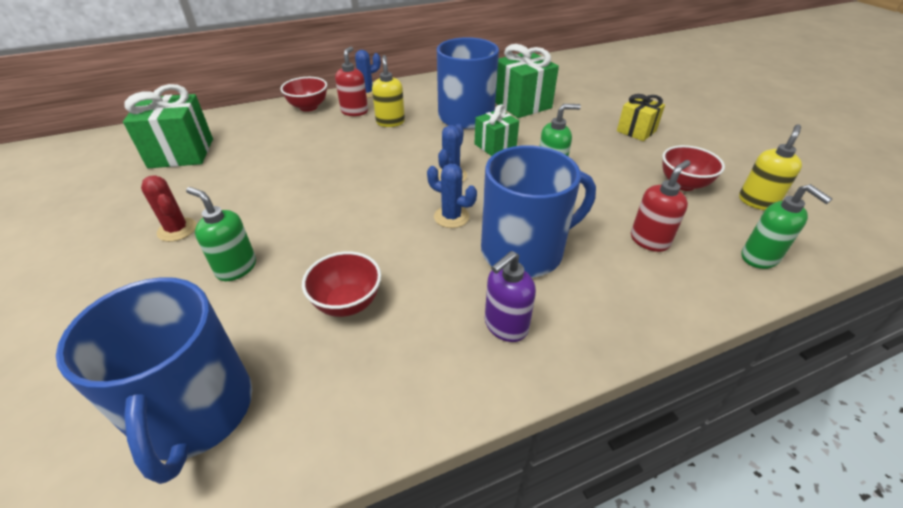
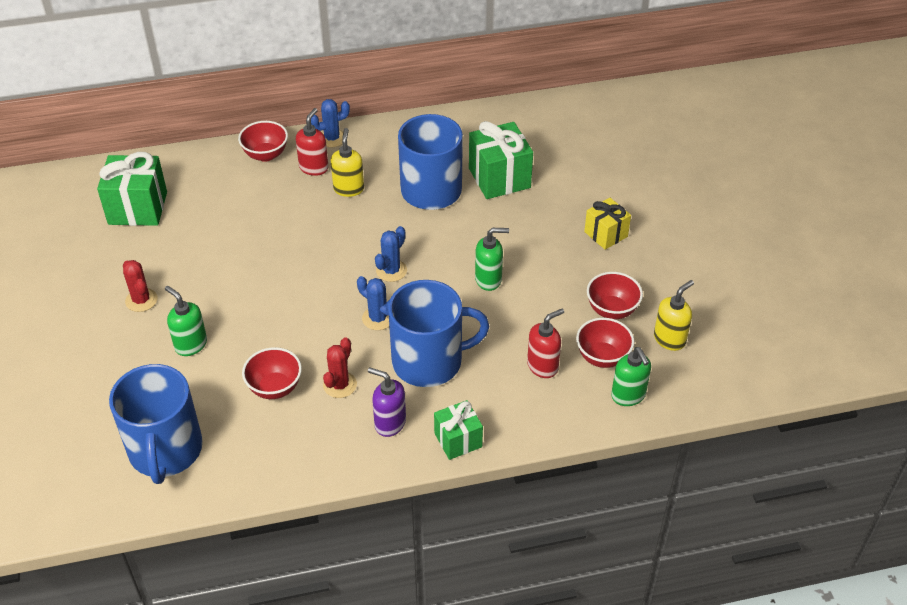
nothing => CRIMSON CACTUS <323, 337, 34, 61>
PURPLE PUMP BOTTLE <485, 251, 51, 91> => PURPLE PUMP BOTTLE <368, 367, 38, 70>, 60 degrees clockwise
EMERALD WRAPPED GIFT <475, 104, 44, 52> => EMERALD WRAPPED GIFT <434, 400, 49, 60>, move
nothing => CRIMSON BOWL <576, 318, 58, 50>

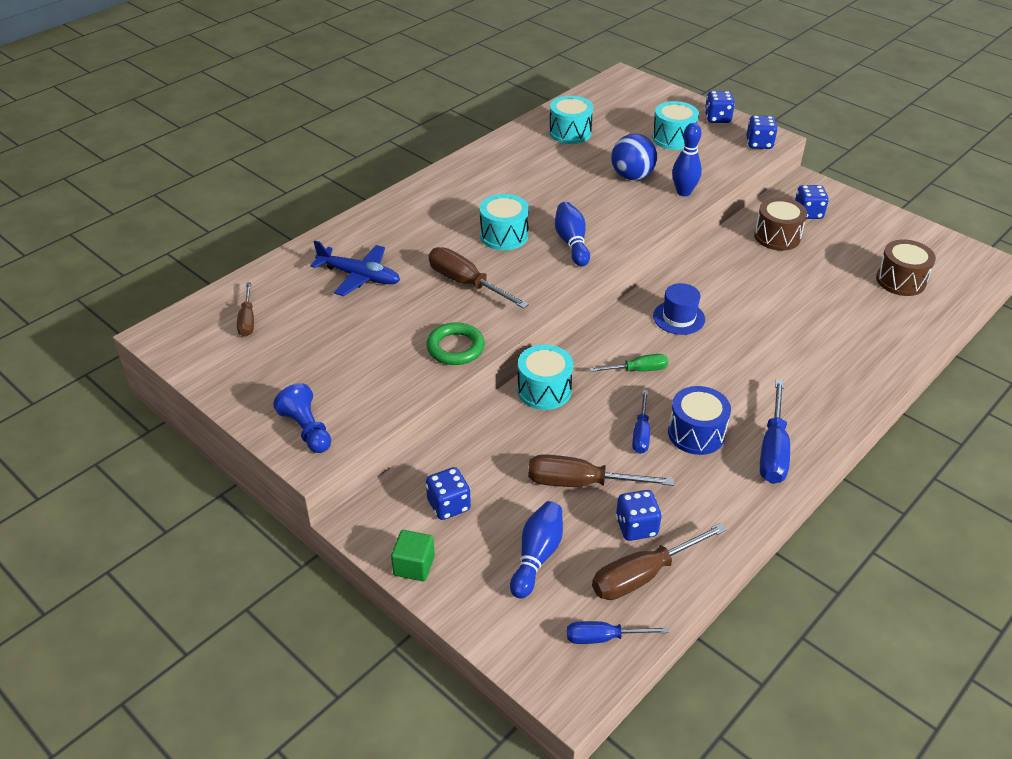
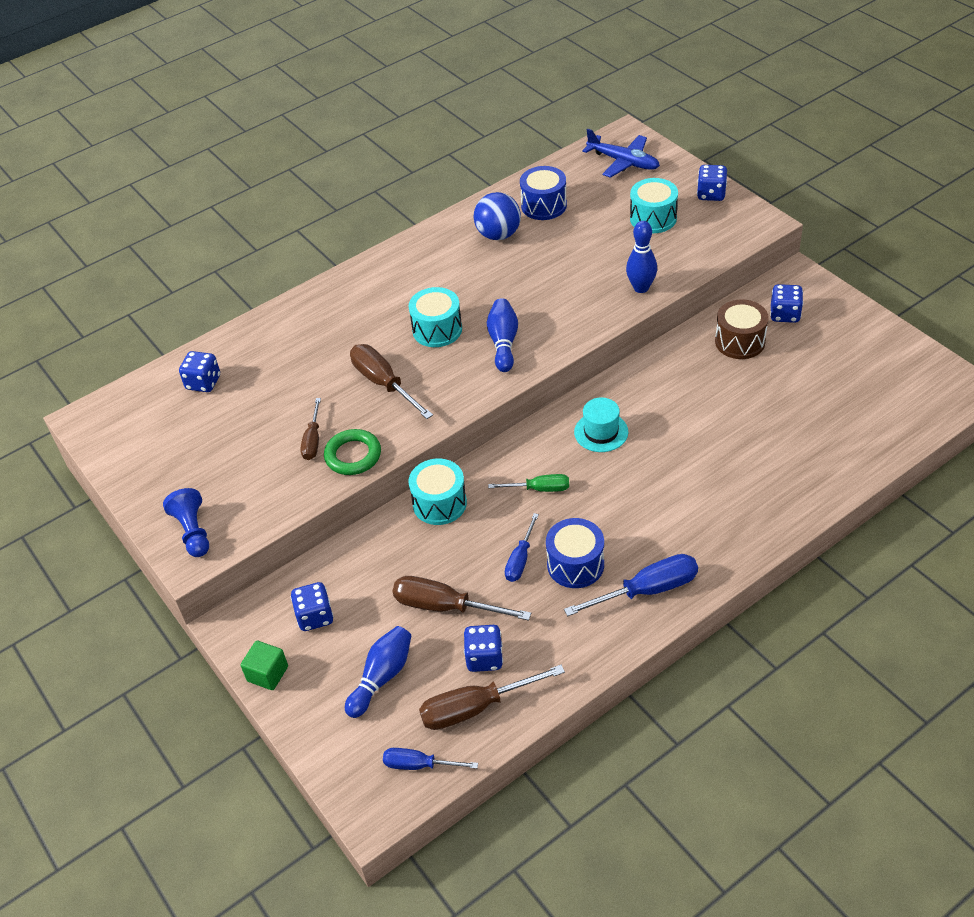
BLUE GAME DIE <746, 115, 32, 34> => BLUE GAME DIE <179, 351, 41, 41>, move
BROWN HAND SCREWDRIVER <237, 282, 17, 55> => BROWN HAND SCREWDRIVER <300, 398, 21, 62>, move
BLUE BALL <611, 134, 46, 46> => BLUE BALL <474, 192, 47, 48>, move
TEAL SNARE DRUM <549, 96, 44, 48> => BLUE SNARE DRUM <520, 166, 47, 54>
BLUE HAND SCREWDRIVER <760, 380, 30, 104> => BLUE HAND SCREWDRIVER <564, 554, 134, 62>, 135 degrees counterclockwise
BLUE HAT <653, 283, 52, 52> => TEAL HAT <574, 397, 54, 55>
BLUE TOY PLANE <310, 240, 90, 56> => BLUE TOY PLANE <582, 129, 78, 49>, move
BROWN SNARE DRUM <876, 239, 60, 57> => nothing

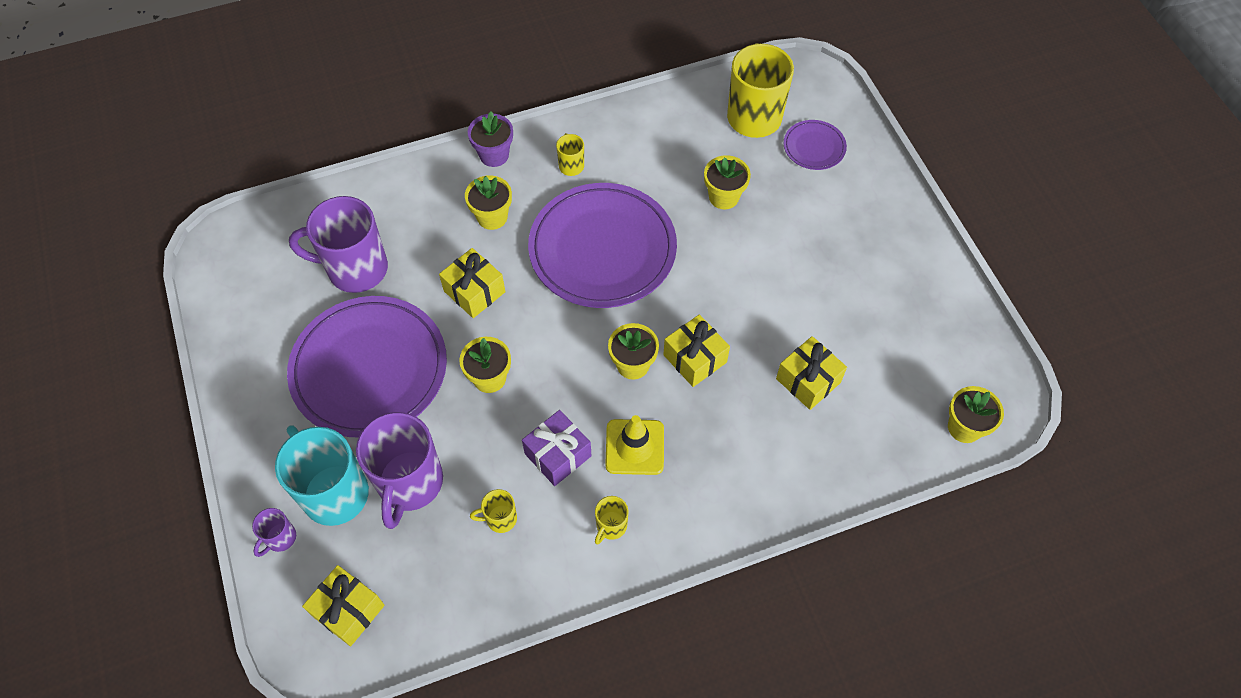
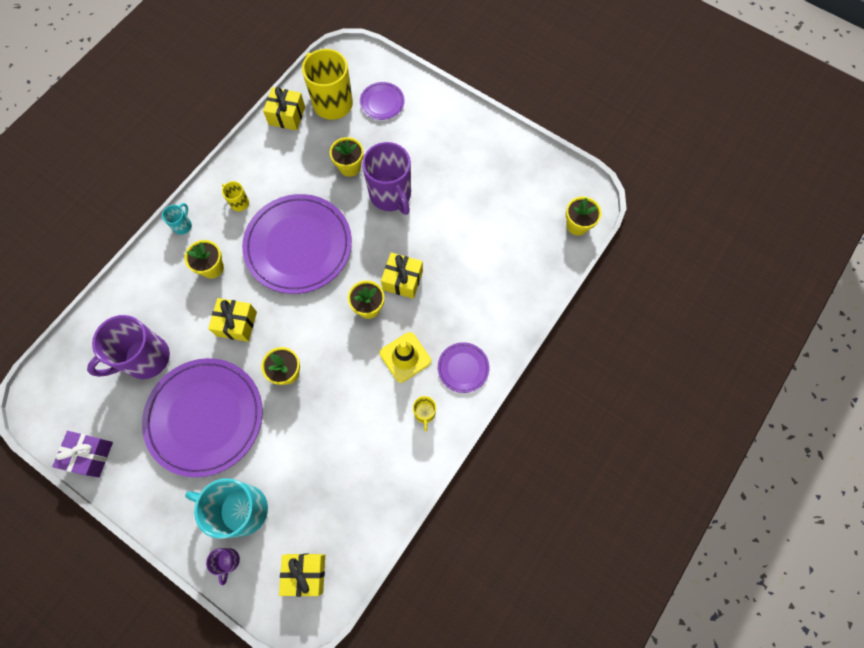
PURPLE WRAPPED GIFT <522, 410, 69, 76> => PURPLE WRAPPED GIFT <52, 431, 61, 47>, move
PURPLE PLANT POT <468, 111, 45, 56> => TEAL TEA MUG <162, 203, 30, 32>
GOLDEN WRAPPED GIFT <776, 336, 71, 74> => GOLDEN WRAPPED GIFT <263, 87, 42, 44>, move
PURPLE TEA MUG <356, 412, 87, 117> => PURPLE TEA MUG <362, 142, 49, 73>, move
nothing => PURPLE PLATE <438, 342, 51, 51>
GOLDEN TEA MUG <470, 489, 47, 44> => nothing

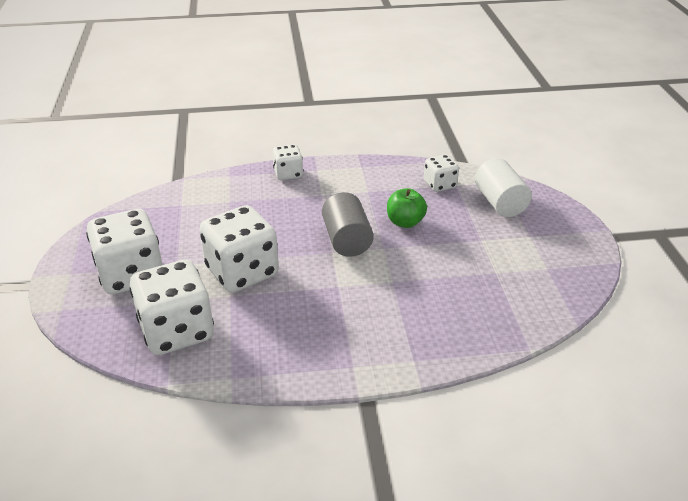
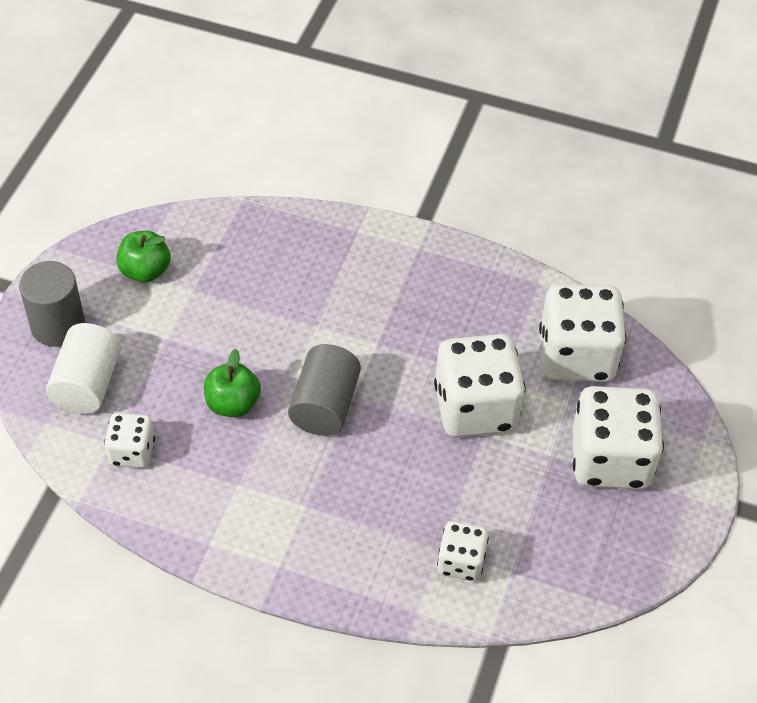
nothing => GRAY SOLID CYLINDER <19, 261, 66, 86>
nothing => EMERALD TOY APPLE <116, 231, 54, 51>
PURE WHITE GAME DIE <273, 145, 30, 35> => PURE WHITE GAME DIE <437, 521, 52, 60>, move

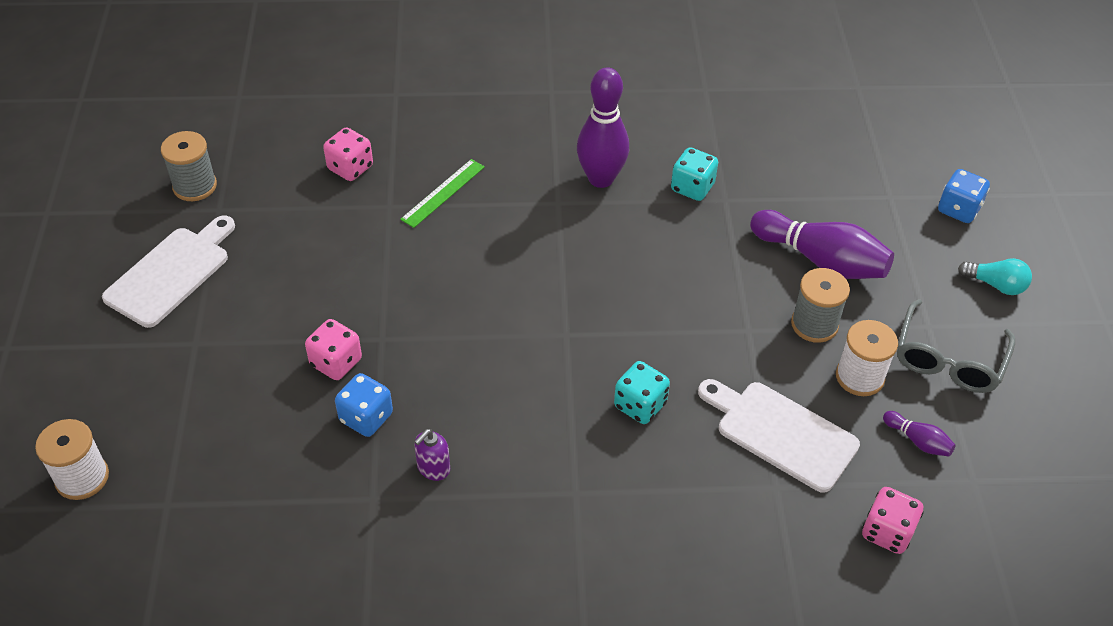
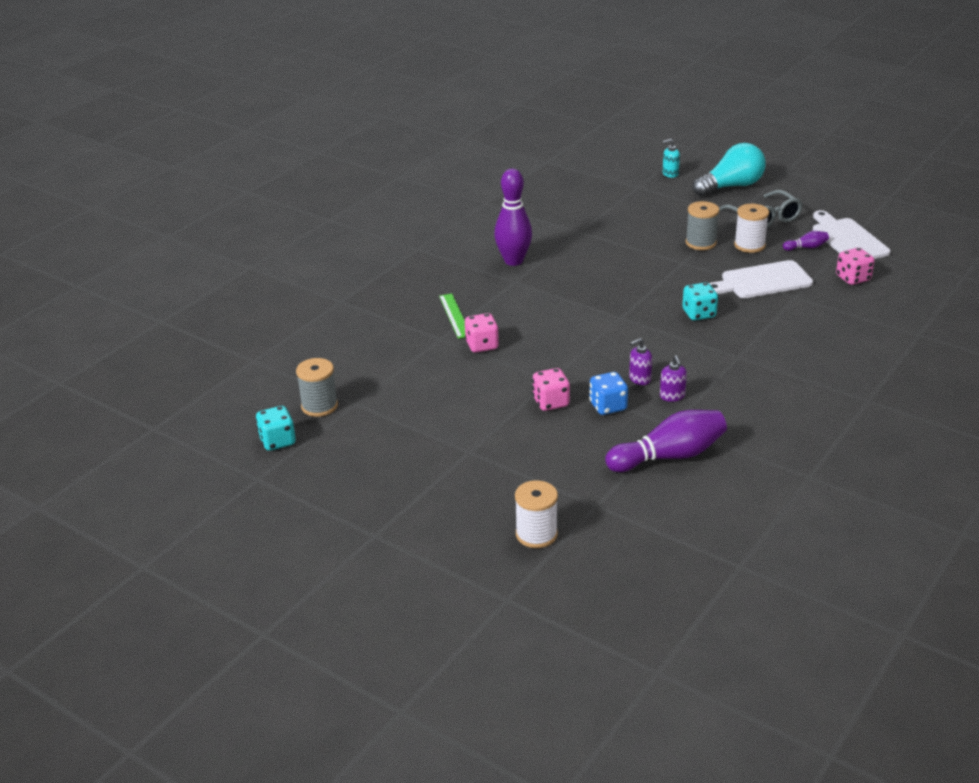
TEAL GAME DIE <671, 147, 47, 54> => TEAL GAME DIE <256, 406, 40, 45>, move
ROSY GAME DIE <323, 128, 50, 53> => ROSY GAME DIE <465, 313, 34, 40>, move
PURPLE TENPIN <750, 210, 144, 69> => PURPLE TENPIN <605, 410, 122, 62>, move
nothing => PURPLE PUMP BOTTLE <629, 338, 23, 47>
BLUE GAME DIE <938, 169, 52, 54> => TEAL PUMP BOTTLE <662, 139, 18, 39>
TEAL BULB <958, 258, 74, 37> => TEAL BULB <692, 143, 74, 53>, x1.87
PURE WHITE CUTTING BOARD <102, 216, 133, 112> => PURE WHITE CUTTING BOARD <813, 210, 78, 49>, move

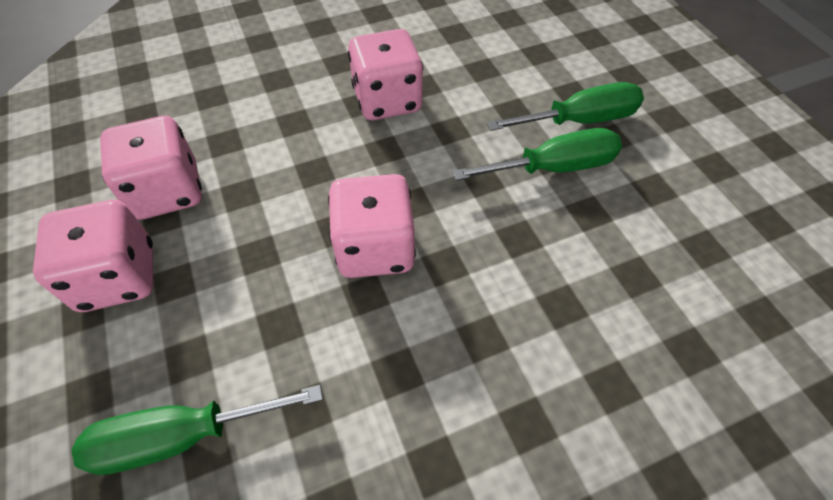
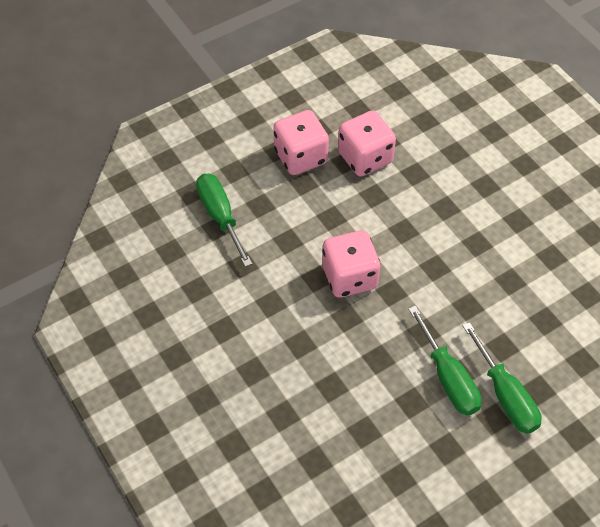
ROSY GAME DIE <348, 29, 75, 91> => nothing

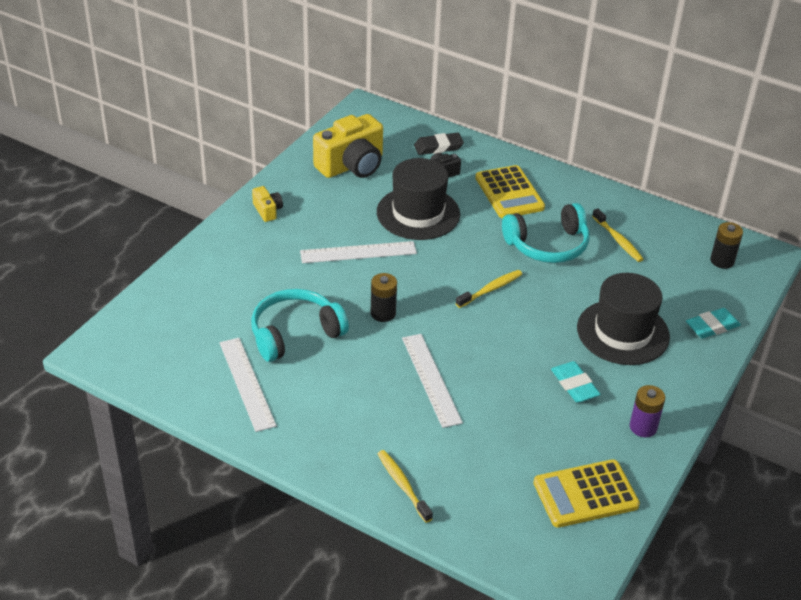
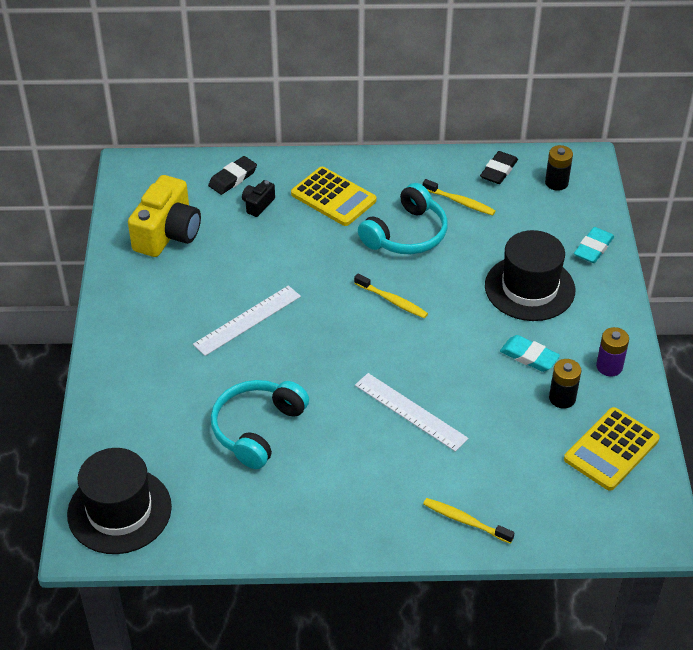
BLACK HAT <377, 158, 83, 82> => BLACK HAT <67, 448, 105, 106>, move
GOLDEN TOOTH BRUSH <455, 270, 67, 38> => GOLDEN TOOTH BRUSH <354, 273, 74, 45>, 105 degrees clockwise
nothing => BLACK PENCIL ERASER <480, 151, 38, 33>
BLACK BATTERY <370, 273, 27, 49> => BLACK BATTERY <549, 359, 33, 50>, move
PURE WHITE STRAIGHTEDGE <220, 338, 57, 94> => nothing
GOLDEN CAMERA <252, 186, 31, 36> => nothing

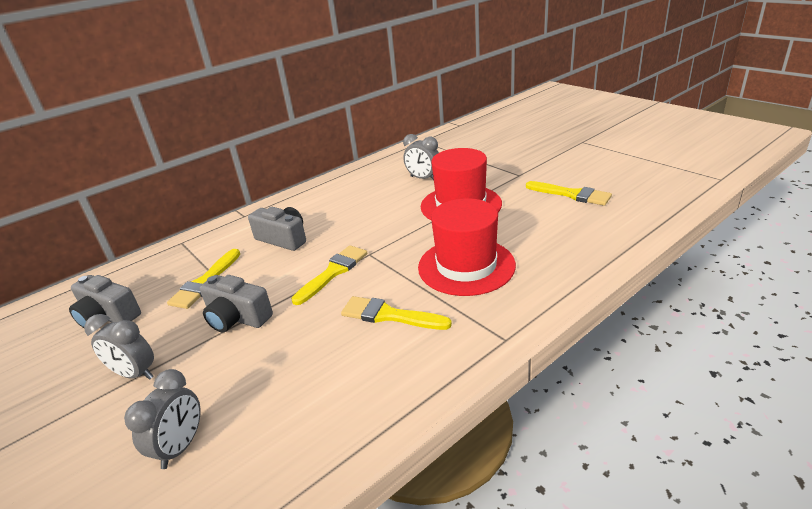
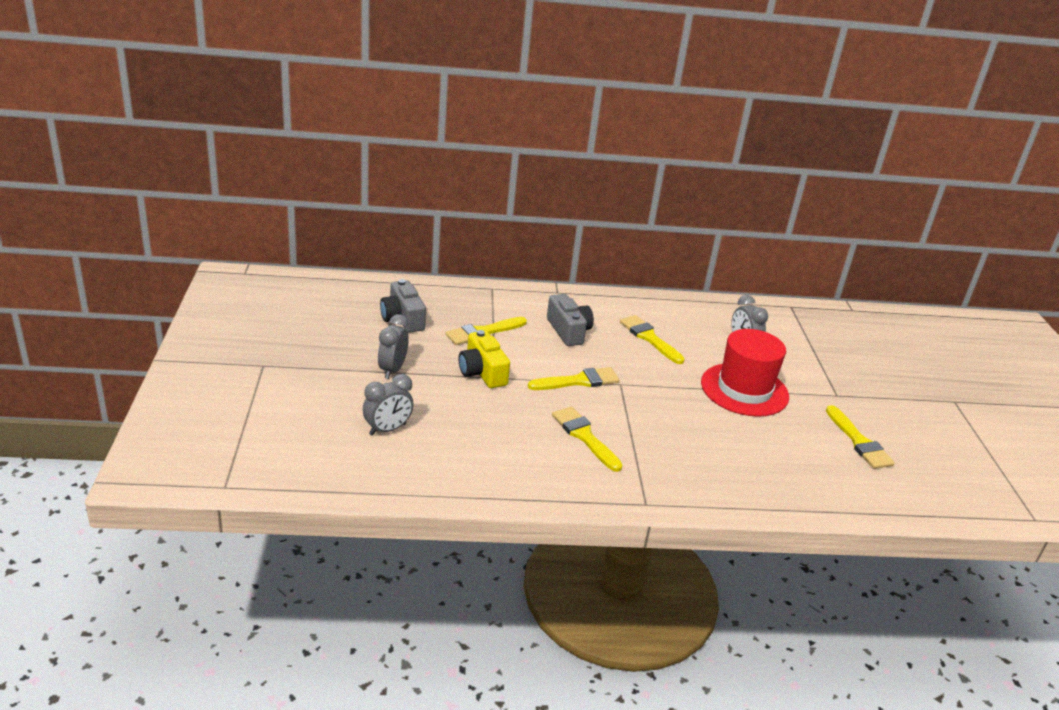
GRAY CLOCK <84, 314, 70, 66> => GRAY CLOCK <378, 314, 31, 65>, 45 degrees clockwise
GRAY CAMERA <200, 275, 73, 57> => GOLDEN CAMERA <459, 330, 51, 58>
nothing => GOLDEN PAINT BRUSH <620, 315, 65, 49>
CRIMSON HAT <418, 198, 98, 98> => nothing

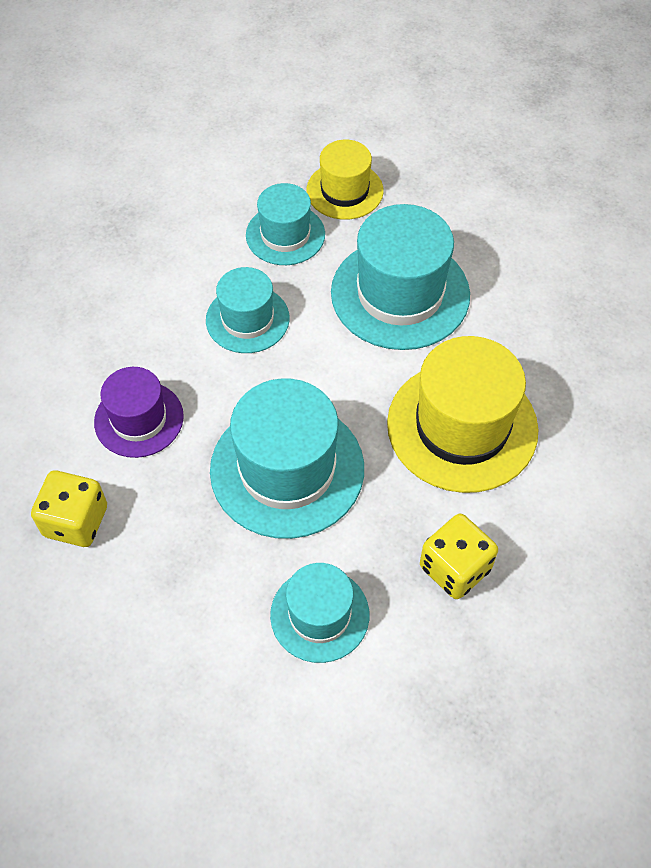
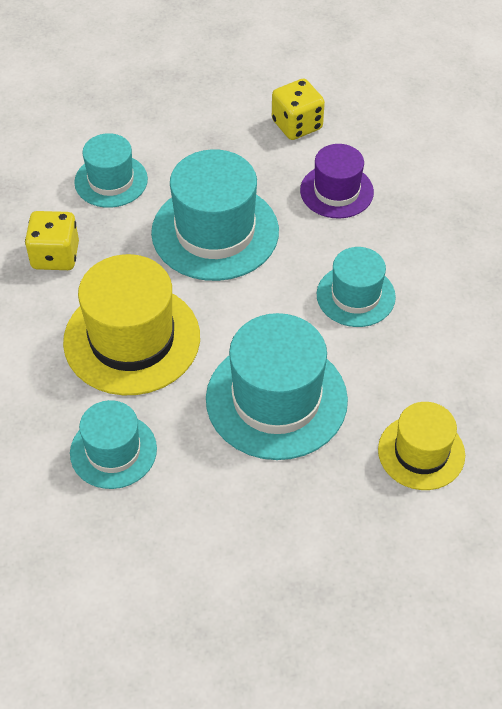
TEAL HAT <246, 183, 79, 82> => TEAL HAT <70, 400, 87, 89>, move

